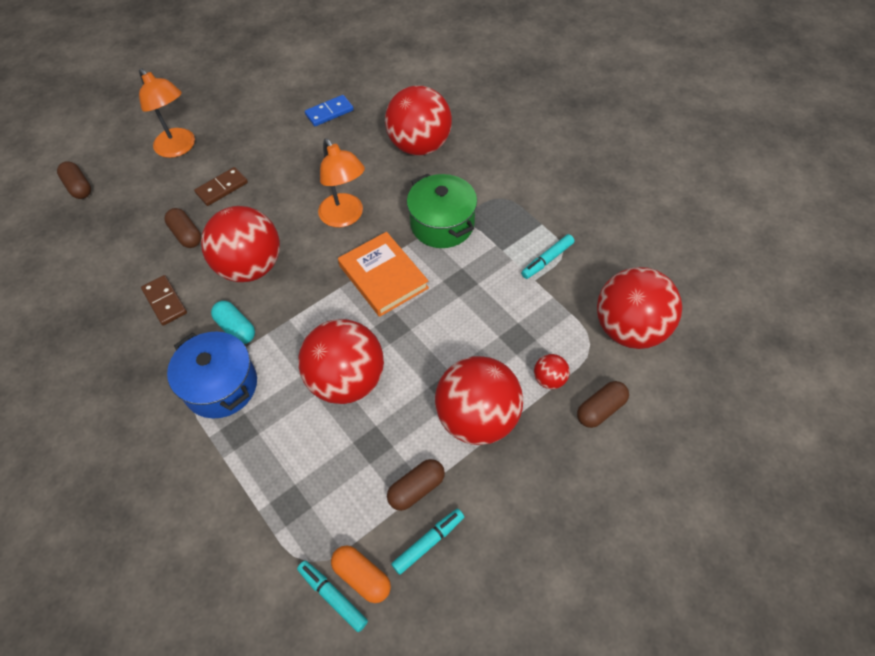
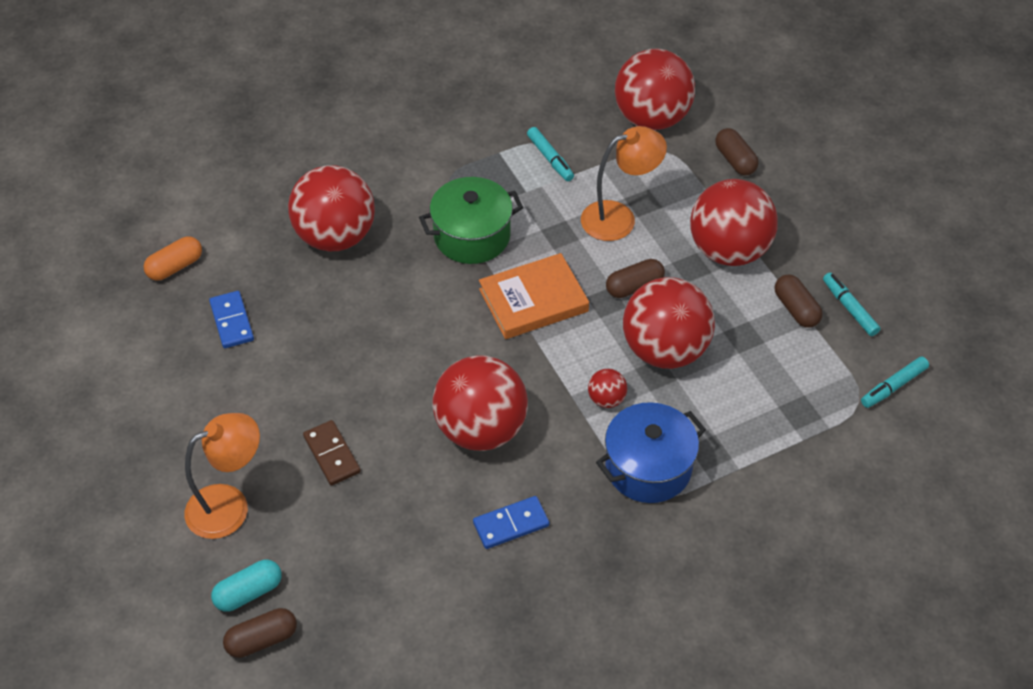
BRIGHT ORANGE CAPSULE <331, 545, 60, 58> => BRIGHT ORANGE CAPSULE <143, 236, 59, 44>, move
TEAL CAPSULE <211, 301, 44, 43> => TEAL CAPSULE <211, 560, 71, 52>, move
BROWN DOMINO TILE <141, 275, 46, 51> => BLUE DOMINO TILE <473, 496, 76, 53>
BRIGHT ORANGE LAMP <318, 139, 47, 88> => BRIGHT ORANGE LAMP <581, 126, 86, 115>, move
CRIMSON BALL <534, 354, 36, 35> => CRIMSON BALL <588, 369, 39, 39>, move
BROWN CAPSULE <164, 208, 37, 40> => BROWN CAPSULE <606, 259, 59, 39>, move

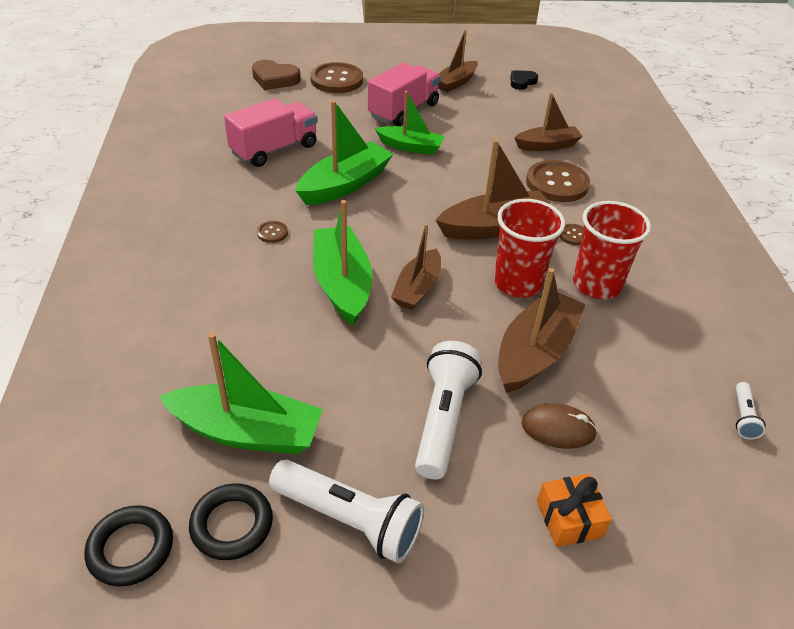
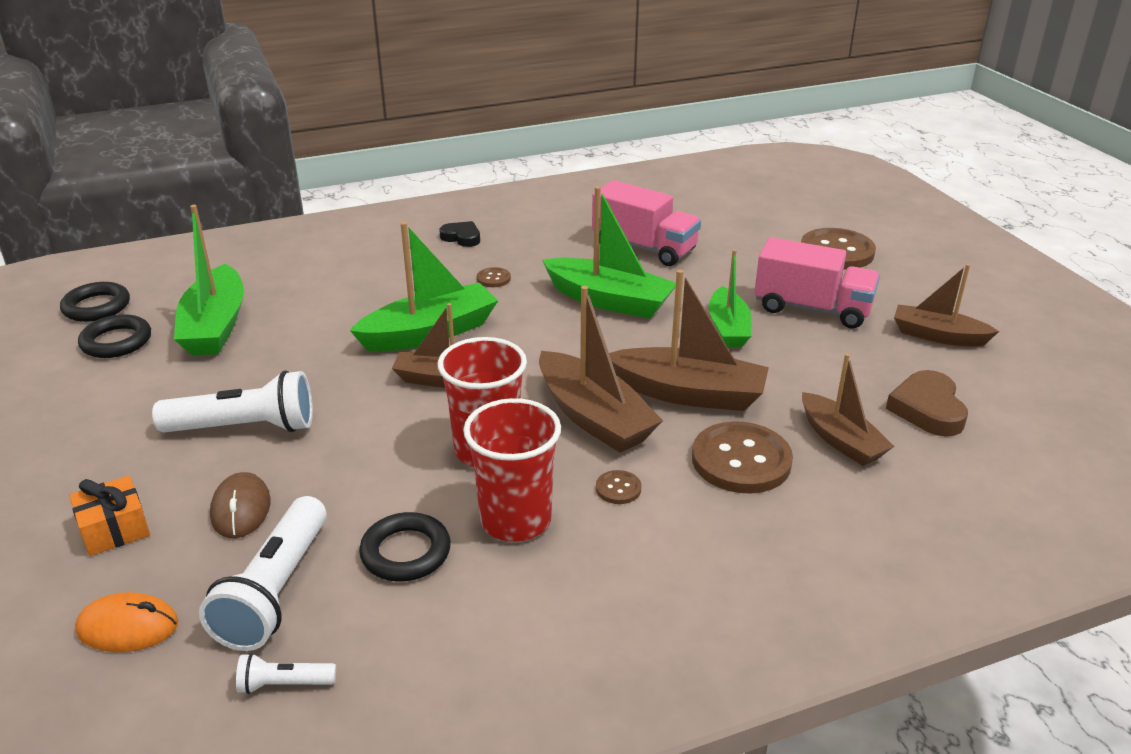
nothing => BRIGHT ORANGE PC MOUSE <75, 592, 103, 60>
PURE WHITE POCKET TORCH <269, 460, 155, 103> => PURE WHITE POCKET TORCH <199, 496, 128, 155>, move
nothing => BLACK HOOP <359, 512, 92, 70>
BLACK HEART SHAPE <511, 70, 27, 20> => BLACK HEART SHAPE <439, 221, 41, 26>, move
BROWN BOAT <498, 268, 88, 125> => BROWN BOAT <609, 270, 160, 141>, move
BROWN HEART SHAPE <252, 60, 49, 30> => BROWN HEART SHAPE <886, 370, 82, 67>, move

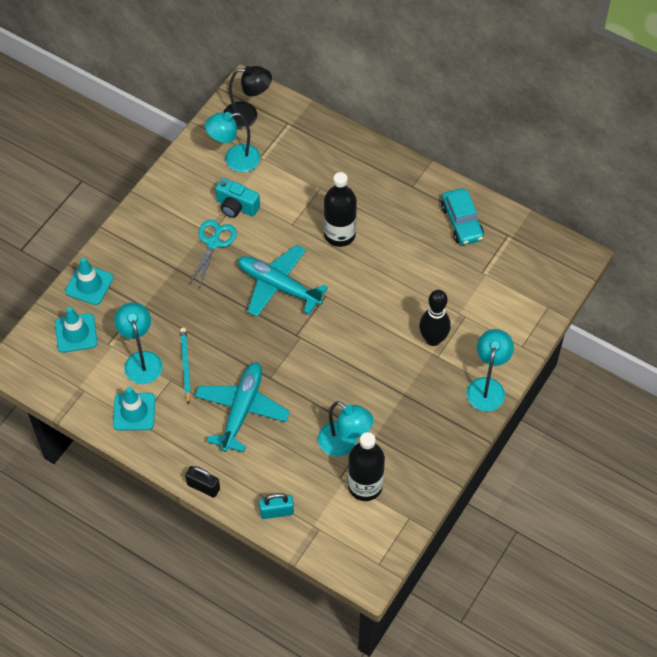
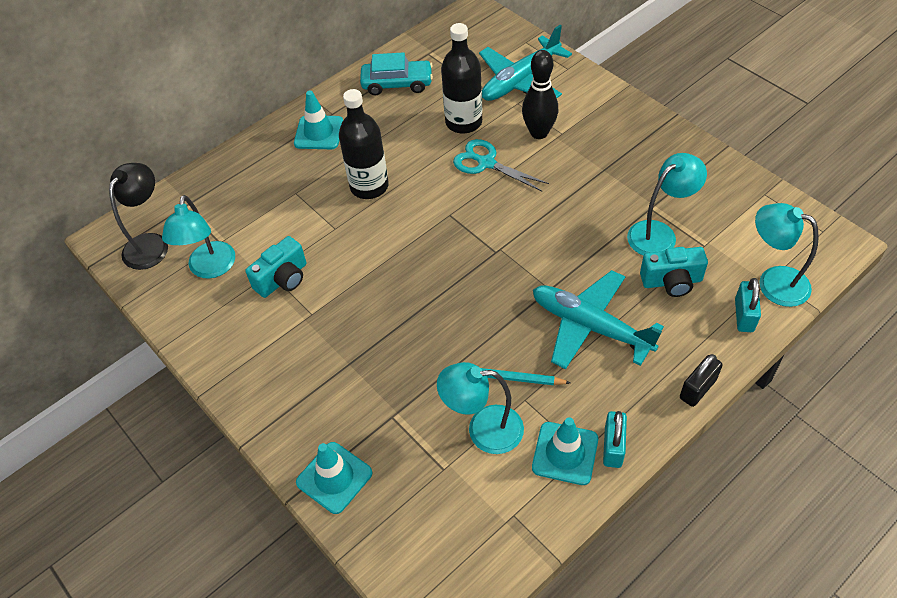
TEAL ROAD CONE <55, 307, 43, 46> => TEAL ROAD CONE <294, 91, 49, 58>, move
BLACK DRINK BOTTLE <348, 432, 37, 69> => BLACK DRINK BOTTLE <441, 23, 41, 110>, move
TEAL SCISSORS <189, 220, 48, 68> => TEAL SCISSORS <453, 139, 96, 52>, move
TEAL TOY PLANE <238, 245, 90, 72> => TEAL TOY PLANE <479, 25, 93, 76>, move
nothing => TEAL SMALL LOCK <603, 411, 24, 57>
nothing => TEAL CAMERA <640, 247, 68, 50>
TEAL LAMP <467, 329, 47, 82> => TEAL LAMP <755, 203, 64, 104>, move

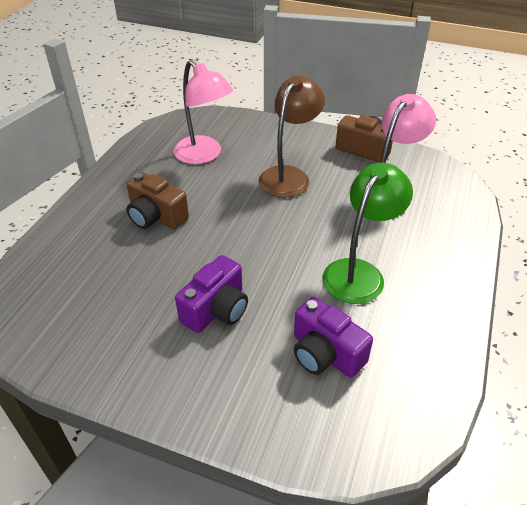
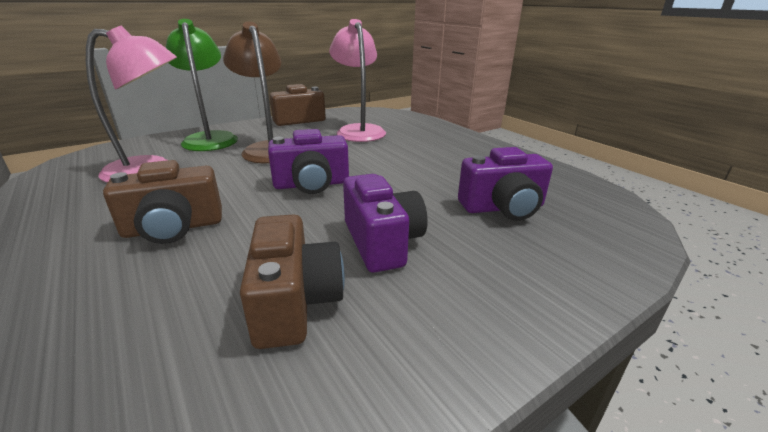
EMERALD LAMP <322, 162, 91, 142> => EMERALD LAMP <166, 19, 72, 132>, move
nothing => BROWN CAMERA <240, 214, 105, 135>
nothing => PURPLE CAMERA <268, 129, 81, 65>

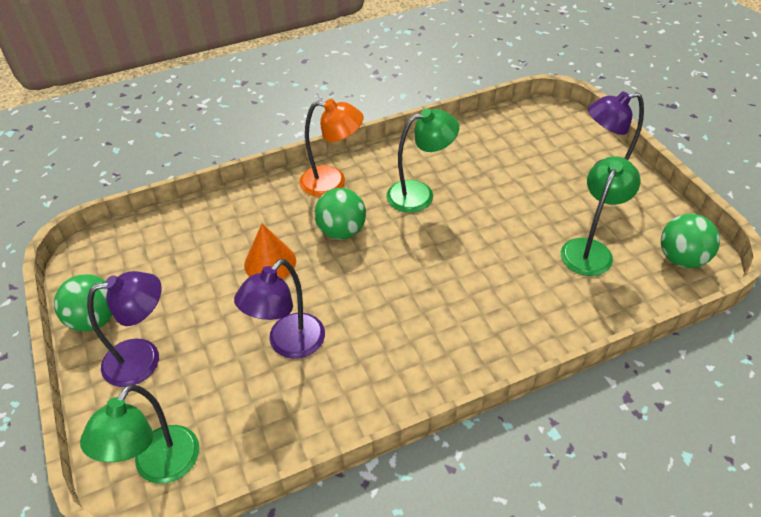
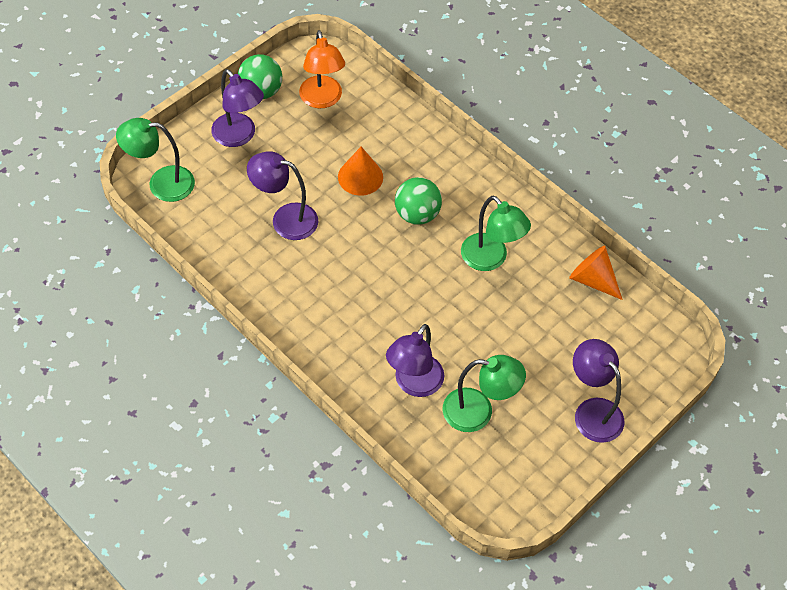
BRIGHT ORANGE LAMP <299, 99, 65, 98> => BRIGHT ORANGE LAMP <299, 30, 46, 78>, move
nothing => PURPLE LAMP <386, 324, 58, 73>
nothing => BRIGHT ORANGE CONE <569, 246, 54, 54>
EMERALD BALL <661, 214, 59, 54> => nothing

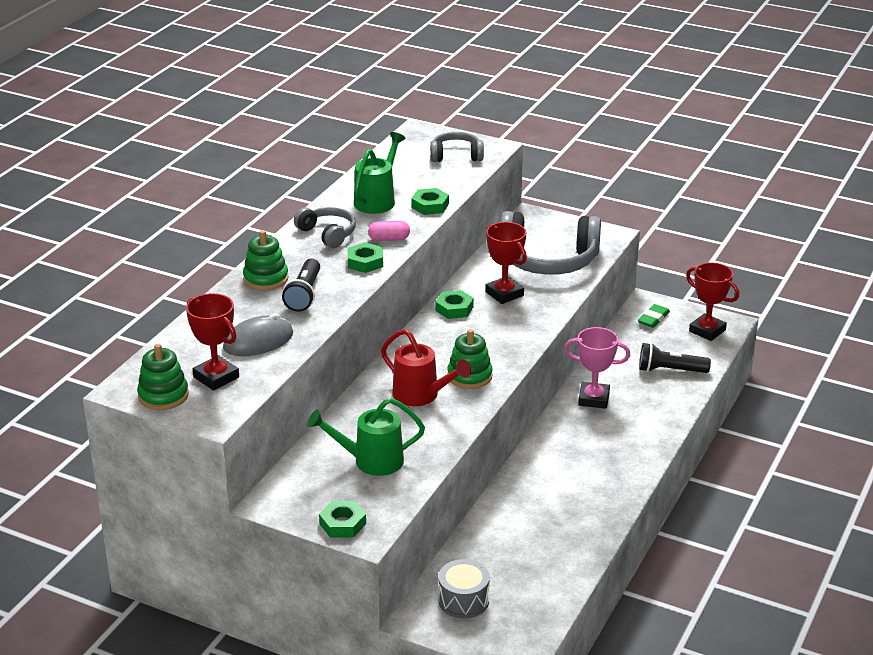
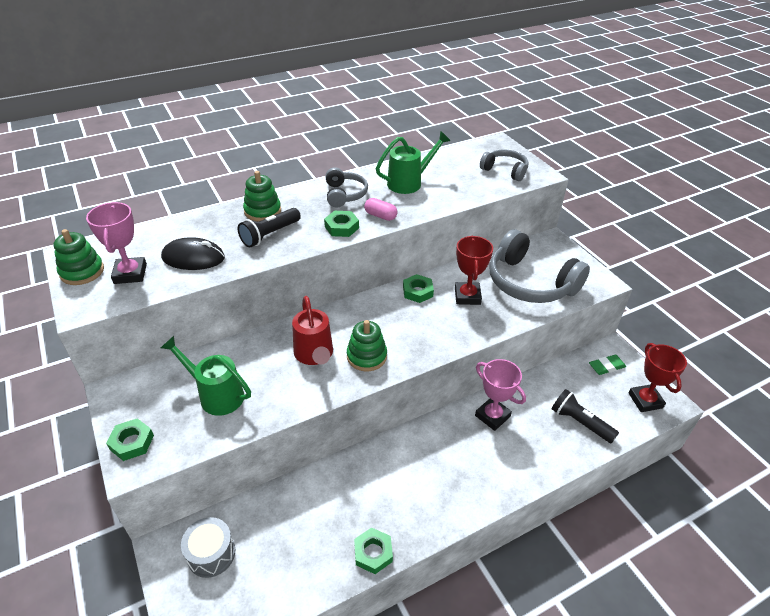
CRIMSON AWARD CUP <186, 293, 53, 98> => ROSY AWARD CUP <86, 202, 61, 82>
GRAY PC MOUSE <223, 313, 70, 43> => BLACK PC MOUSE <161, 237, 64, 33>
EMERALD HEXAGON NUT <411, 188, 38, 27> => EMERALD HEXAGON NUT <354, 528, 39, 46>, move

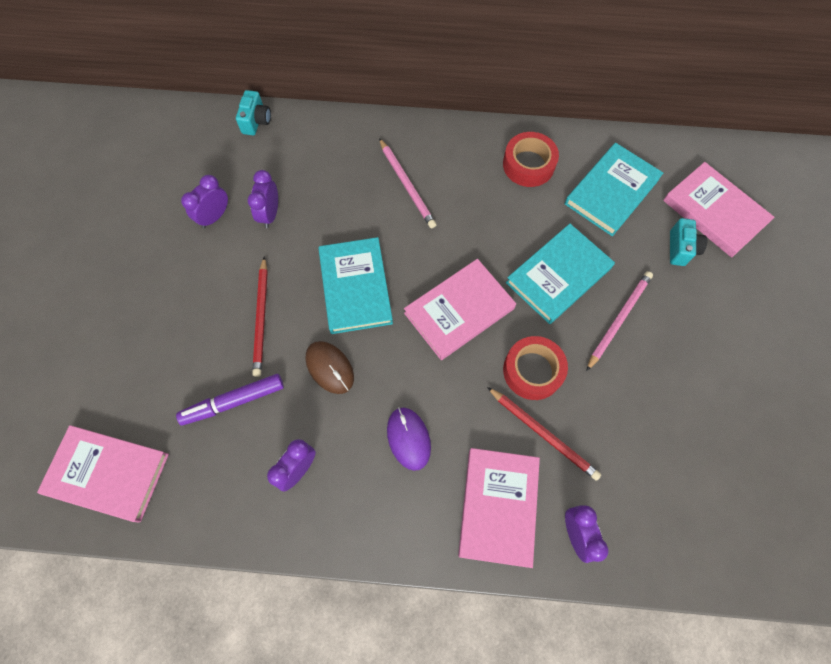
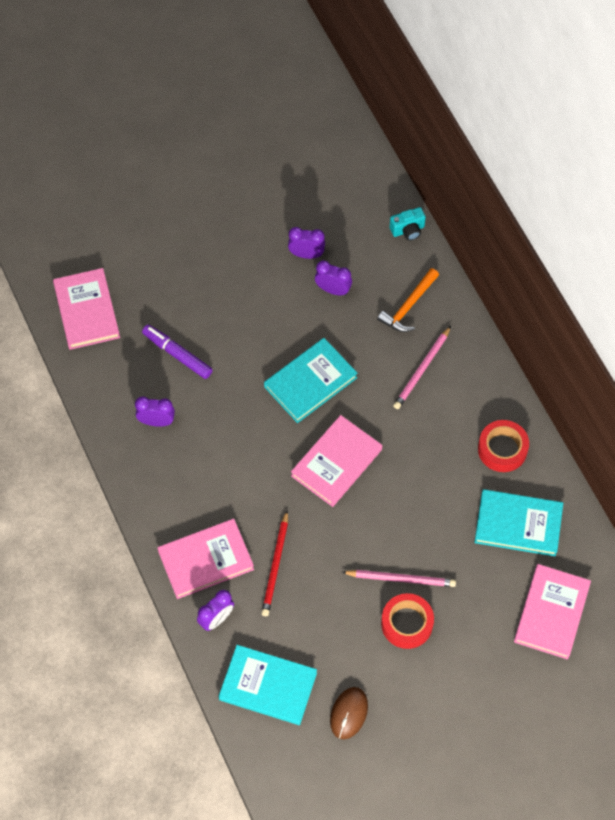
TEAL HARDBACK <506, 224, 109, 100> => TEAL HARDBACK <219, 645, 98, 80>, move
ROSY HARDBACK <404, 259, 112, 101> => ROSY HARDBACK <291, 415, 91, 92>, 75 degrees counterclockwise
PURPLE CLOCK <247, 170, 31, 58> => PURPLE CLOCK <315, 260, 37, 36>, 45 degrees clockwise
BROWN PC MOUSE <305, 341, 49, 53> => BROWN PC MOUSE <330, 687, 38, 52>, move
nothing => BRIGHT ORANGE CLAW HAMMER <377, 268, 62, 64>
CRIMSON TAPE <503, 336, 65, 64> => CRIMSON TAPE <381, 593, 53, 56>, move
CRIMSON LEAD PENCIL <252, 256, 16, 121> => nothing
PURPLE PC MOUSE <387, 407, 44, 64> => nothing
TEAL CAMERA <670, 218, 37, 48> => nothing

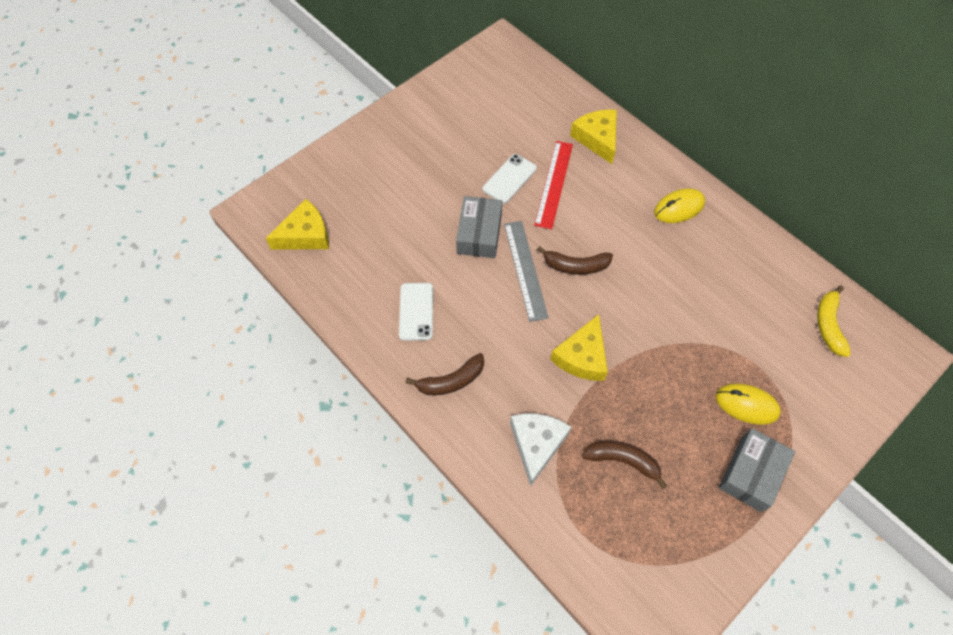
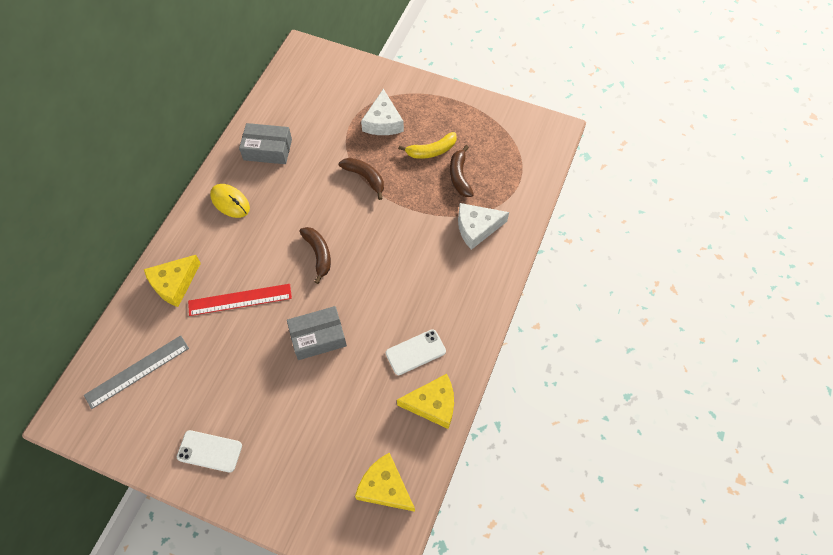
GRAY STRAIGHTEDGE <504, 221, 45, 101> => GRAY STRAIGHTEDGE <84, 335, 105, 74>, move
PURE WHITE MOBILE PHONE <482, 154, 55, 50> => PURE WHITE MOBILE PHONE <177, 430, 65, 43>, move
GRAY PACKAGE <719, 428, 76, 84> => GRAY PACKAGE <239, 123, 53, 41>, move
BROWN BANANA FRUIT <406, 353, 78, 42> => BROWN BANANA FRUIT <339, 158, 45, 42>, move
GOLDEN PC MOUSE <716, 383, 65, 42> => PURE WHITE CHEESE WEDGE <361, 89, 43, 46>
GOLDEN CHEESE WEDGE <550, 314, 58, 67> => GOLDEN CHEESE WEDGE <397, 374, 57, 55>, move
GOLDEN BANANA FRUIT <817, 286, 34, 71> => GOLDEN BANANA FRUIT <399, 132, 58, 27>, move

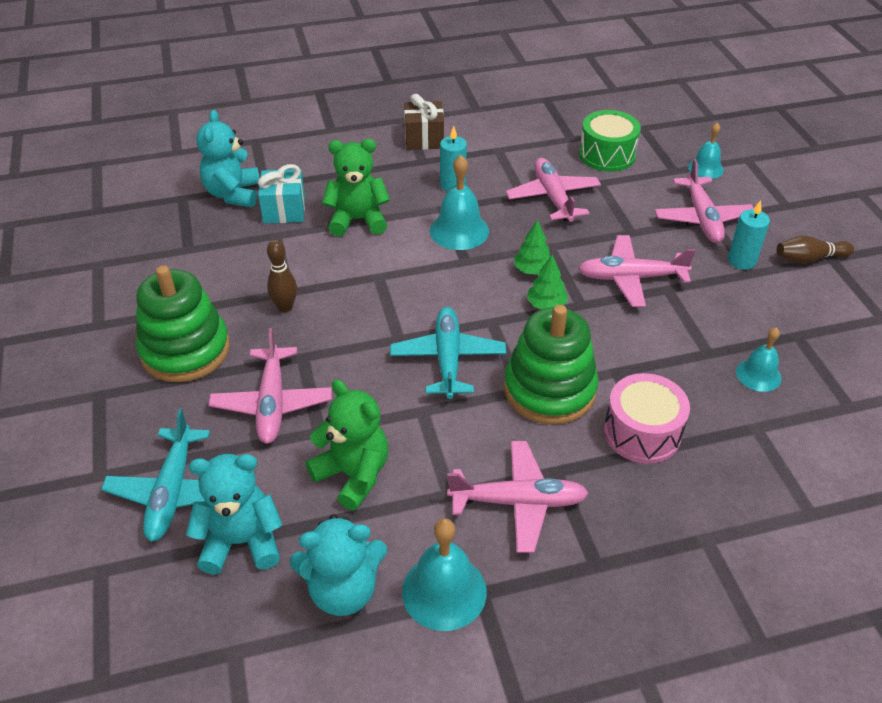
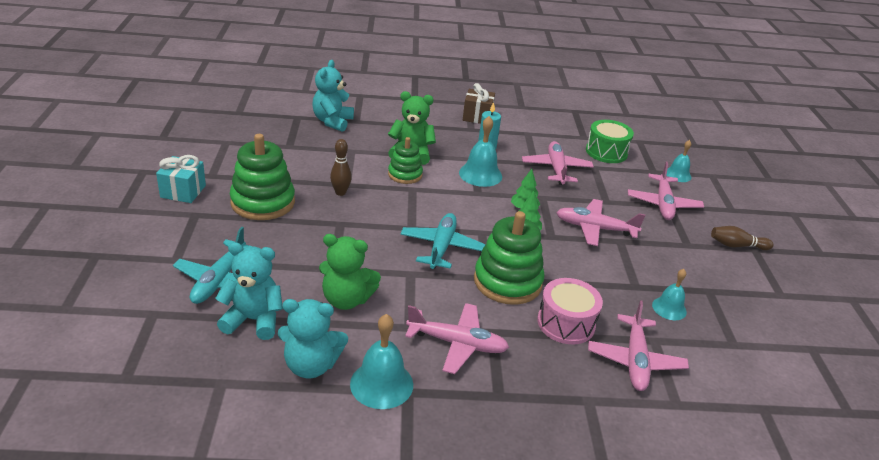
TEAL WRAPPED GIFT <258, 164, 47, 59> => TEAL WRAPPED GIFT <156, 155, 50, 48>, move
EMERALD TEDDY BEAR <306, 379, 82, 131> => EMERALD TEDDY BEAR <319, 234, 62, 76>, 135 degrees clockwise
nothing => EMERALD STACKING RINGS <388, 137, 35, 47>
ROSY TOY PLANE <209, 328, 123, 116> => ROSY TOY PLANE <588, 300, 101, 91>, move
TEAL WAX CANDLE <728, 200, 42, 70> => nothing

